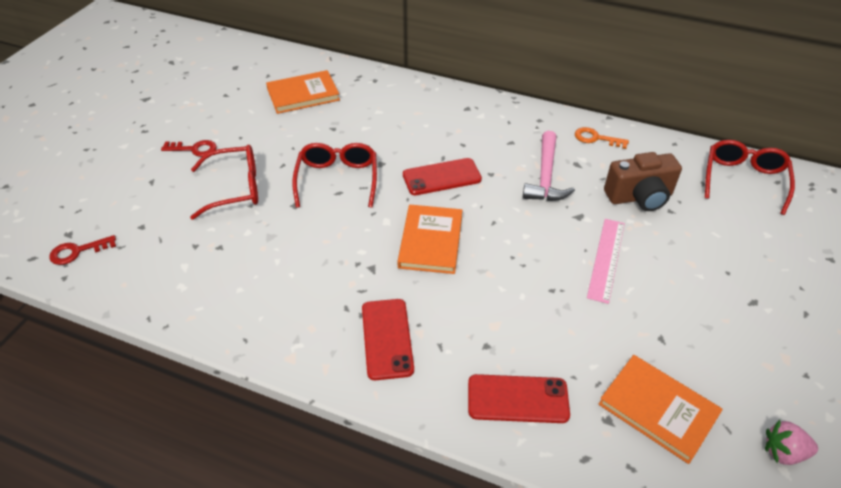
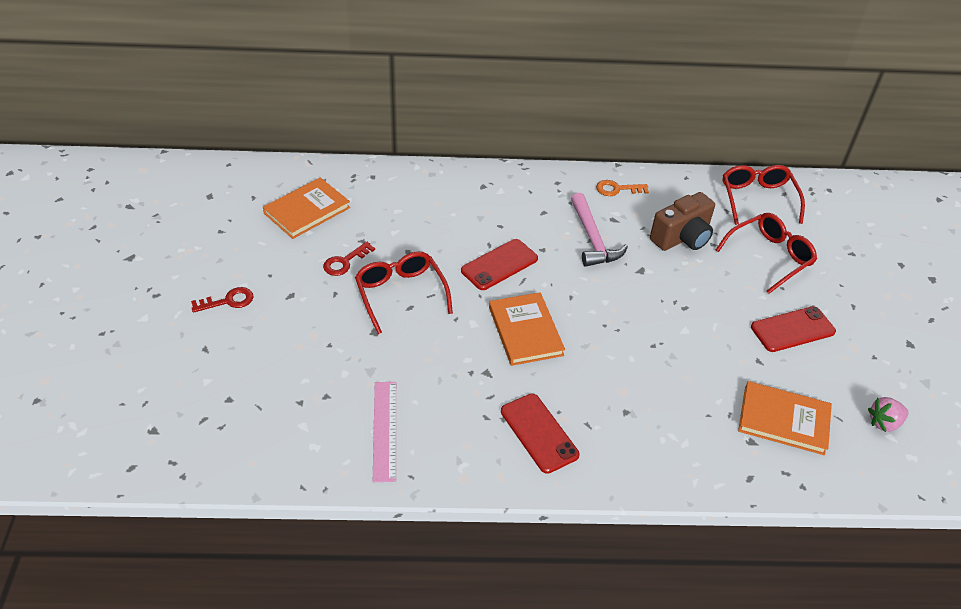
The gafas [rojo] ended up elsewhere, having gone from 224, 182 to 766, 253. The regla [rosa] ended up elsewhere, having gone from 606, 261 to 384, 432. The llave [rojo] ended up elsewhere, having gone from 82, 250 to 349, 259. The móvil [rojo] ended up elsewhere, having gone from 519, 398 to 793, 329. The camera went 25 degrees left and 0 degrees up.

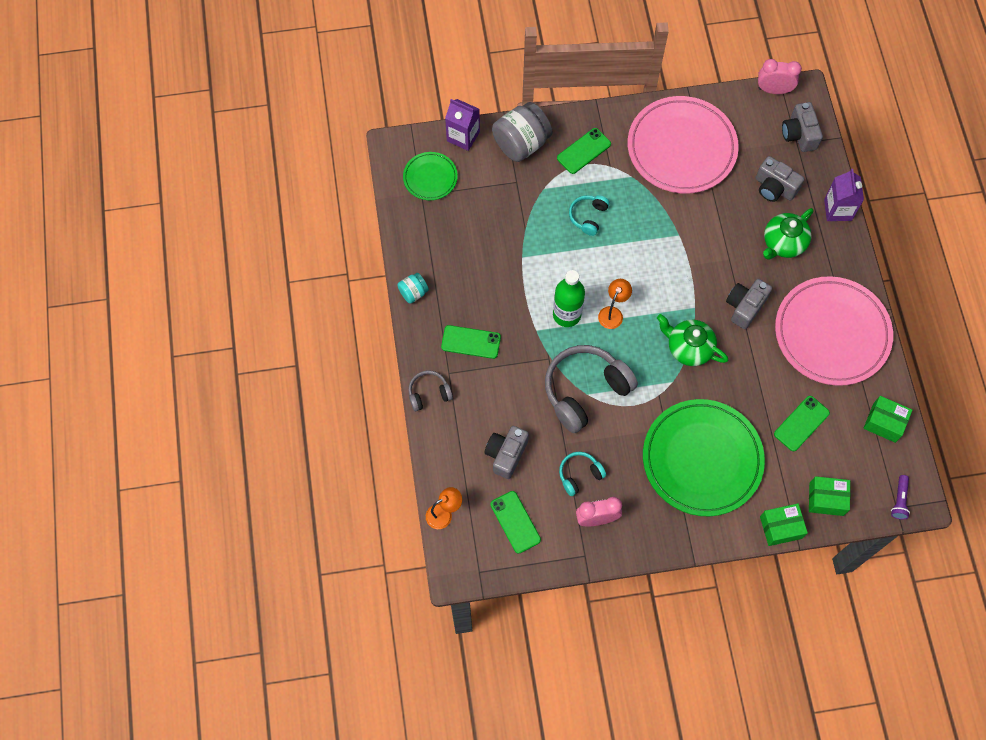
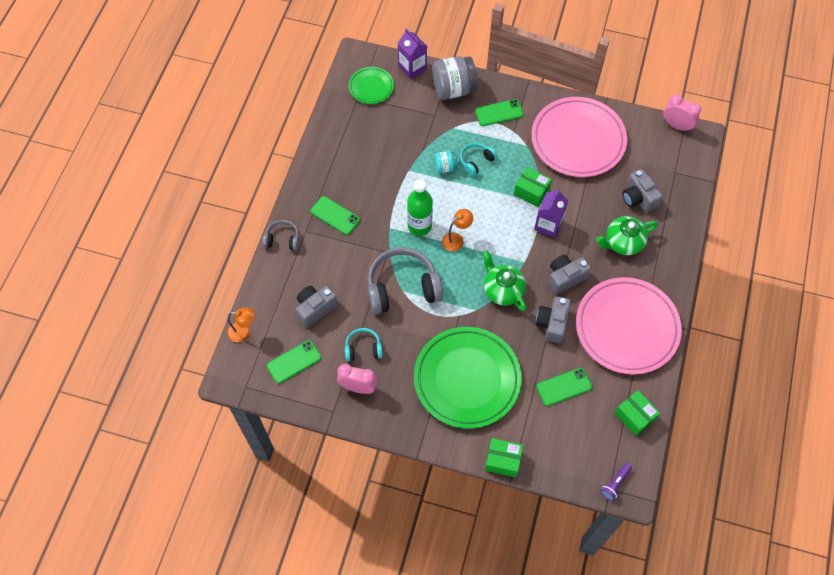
The cámara [gris] ended up elsewhere, having gone from 802, 127 to 553, 319. The cartón de leche [morado] ended up elsewhere, having gone from 844, 195 to 551, 213. The tarro [turquesa] ended up elsewhere, having gone from 413, 288 to 446, 162. The caja [verde] ended up elsewhere, having gone from 829, 496 to 533, 187. The móvil [verde] at 515, 522 ended up facing another way, 60 degrees clockwise from before. The camera went 25 degrees right and 5 degrees down.

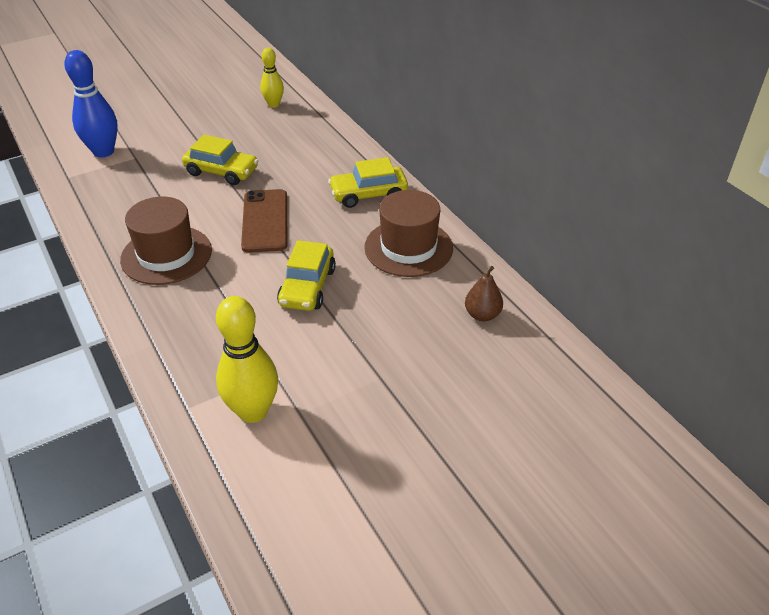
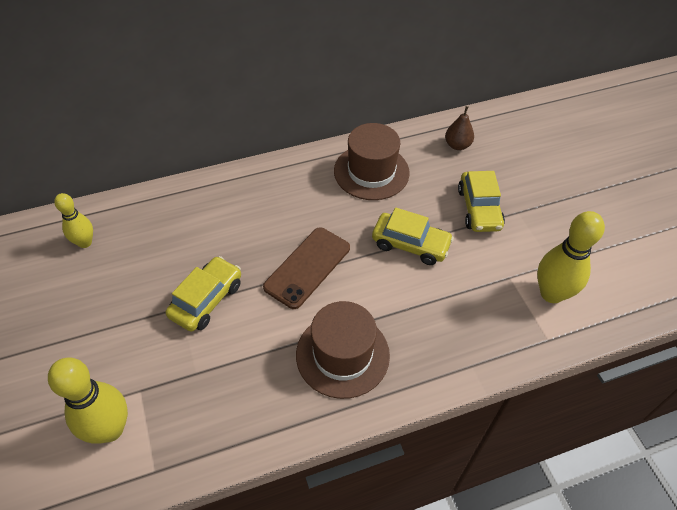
What was the bolo [azul] at 91, 103 turned into the bolo [amarillo] at 88, 400. The coche [amarillo] ended up elsewhere, having gone from 368, 182 to 481, 201. The móvil [marrón] at 264, 221 ended up facing another way, 60 degrees counterclockwise from before. The camera went 80 degrees left and 10 degrees up.

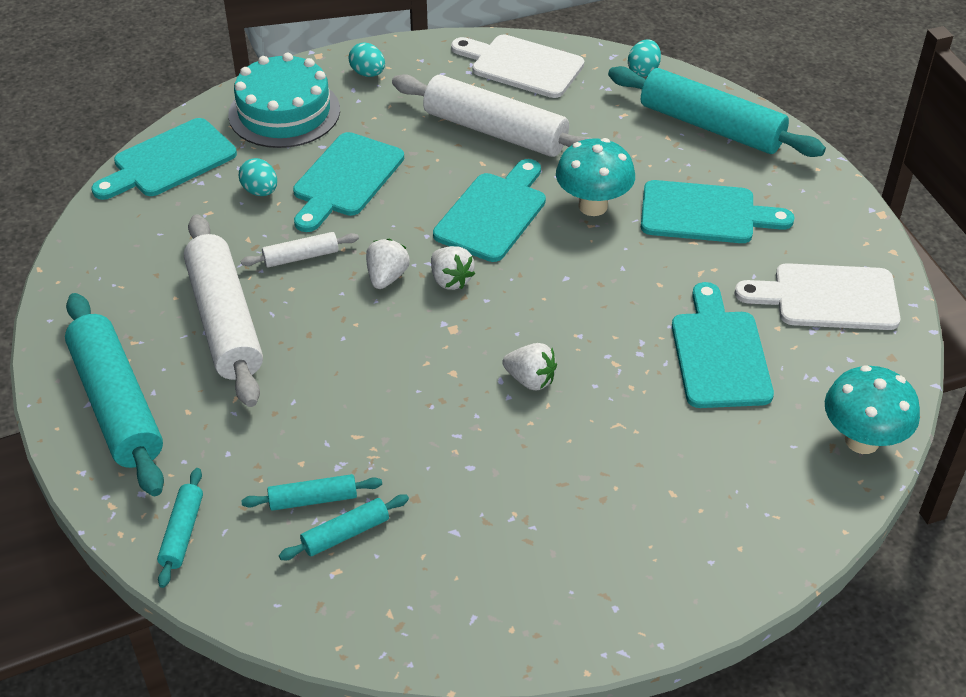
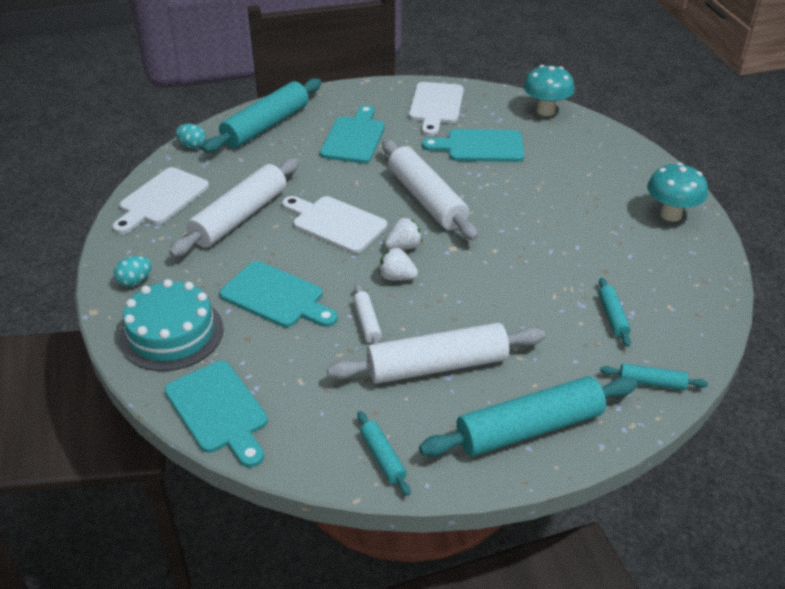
The seta [turquesa] ended up elsewhere, having gone from 595, 177 to 677, 192. The second view lost the huevo [turquesa] at 258, 177. What was the tabla de cortar [turquesa] at 489, 210 turned into the tabla de cortar [blanco] at 334, 224. The second view lost the fresa [blanco] at 529, 366. The rodillo [turquesa] ended up elsewhere, having gone from 344, 527 to 383, 453. The second view gained the rodillo [blanco] at 430, 190. The camera went 85 degrees left and 5 degrees down.

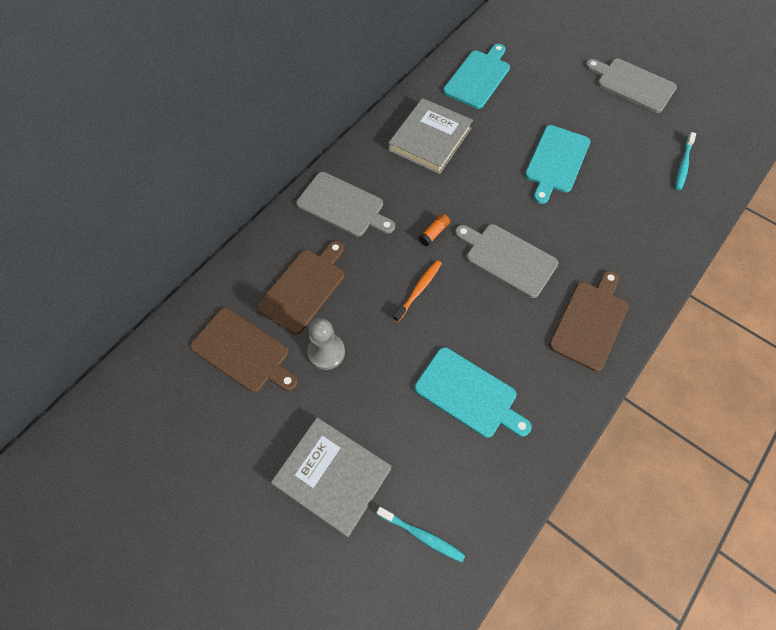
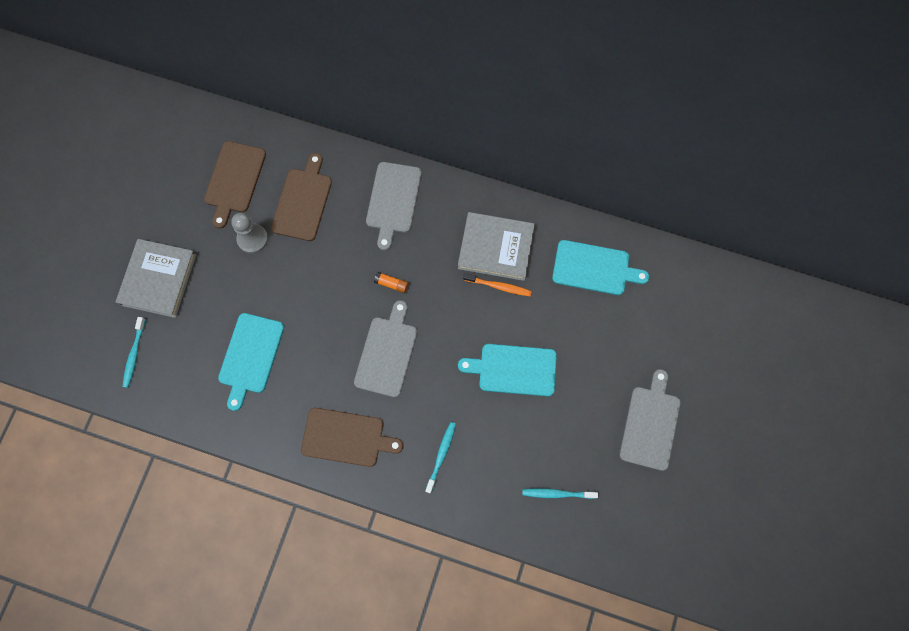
The tabla de cortar [marrón] at 301, 287 ended up facing another way, 90 degrees counterclockwise from before. The cepillo de dientes [naranja] ended up elsewhere, having gone from 417, 291 to 497, 284. The second view gained the cepillo de dientes [turquesa] at 440, 457. The camera went 70 degrees right and 10 degrees up.

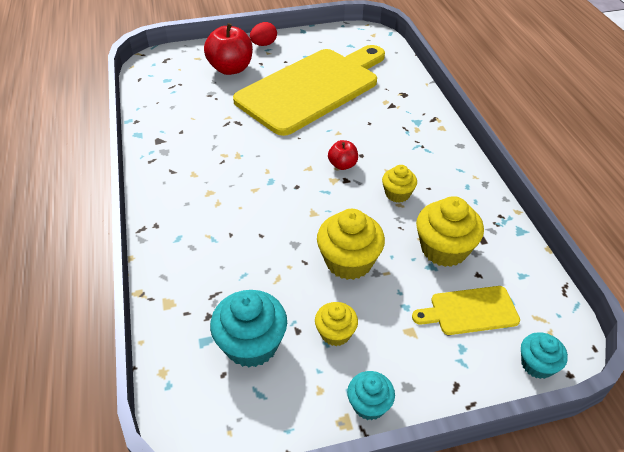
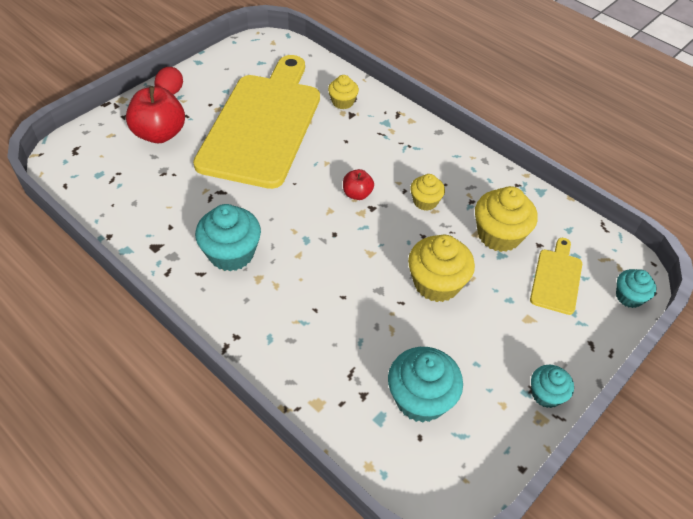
The tabla de cortar [amarillo] at 466, 310 ended up facing another way, 150 degrees clockwise from before. The magdalena [amarillo] ended up elsewhere, having gone from 336, 324 to 343, 92. The second view gained the magdalena [turquesa] at 228, 237. The camera went 35 degrees left and 5 degrees up.

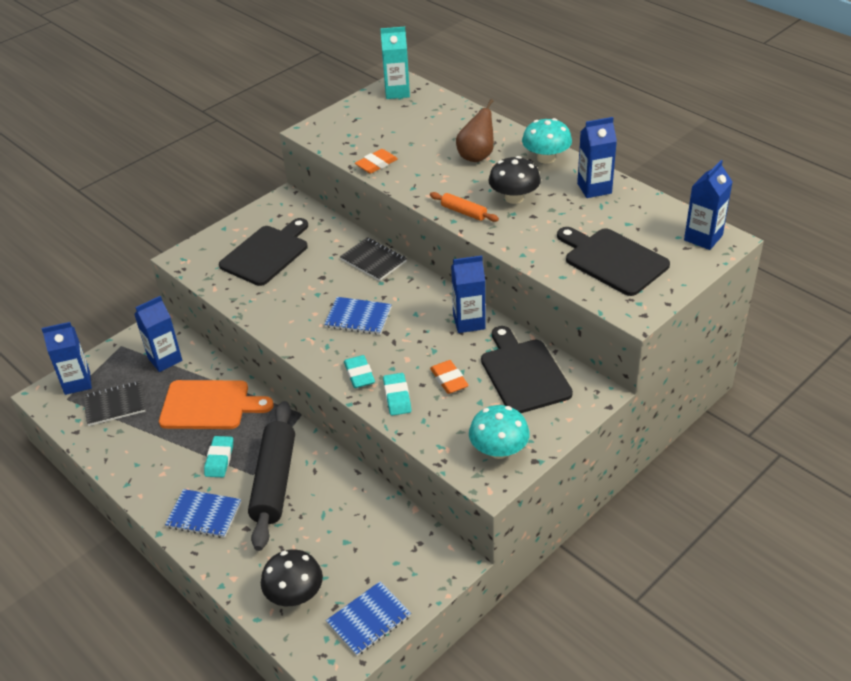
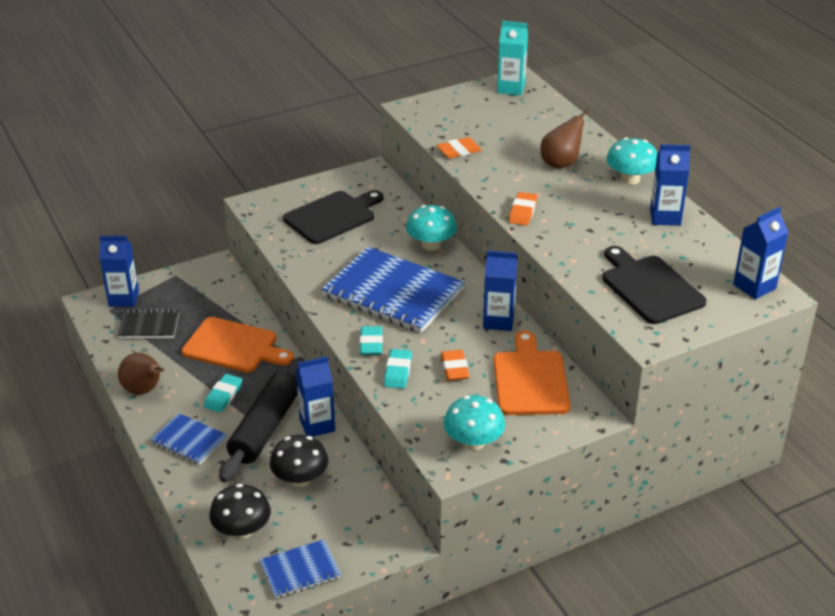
The seta [negro] ended up elsewhere, having gone from 514, 180 to 299, 461. Where the rodillo [naranja] stood at 464, 207, the goma de borrar [naranja] came to stand at 523, 209. Where the cuaderno [negro] stood at 373, 259, the seta [turquesa] came to stand at 431, 228. The cartón de leche [azul] ended up elsewhere, having gone from 158, 334 to 315, 396. The size of the cuaderno [azul] at 358, 316 changed by a factor of 1.98. What was the tabla de cortar [negro] at 527, 369 turned into the tabla de cortar [naranja] at 532, 373. The second view gained the pera [marrón] at 141, 374. The camera went 15 degrees right and 5 degrees down.

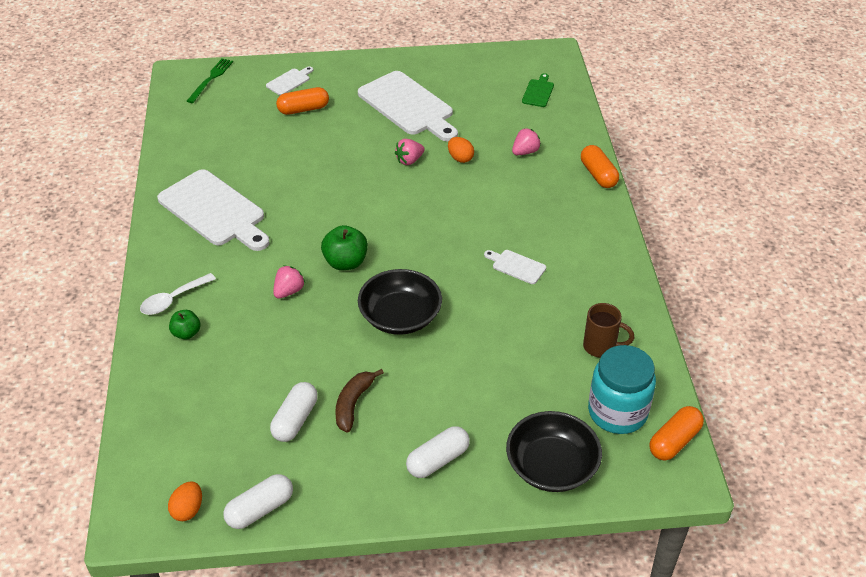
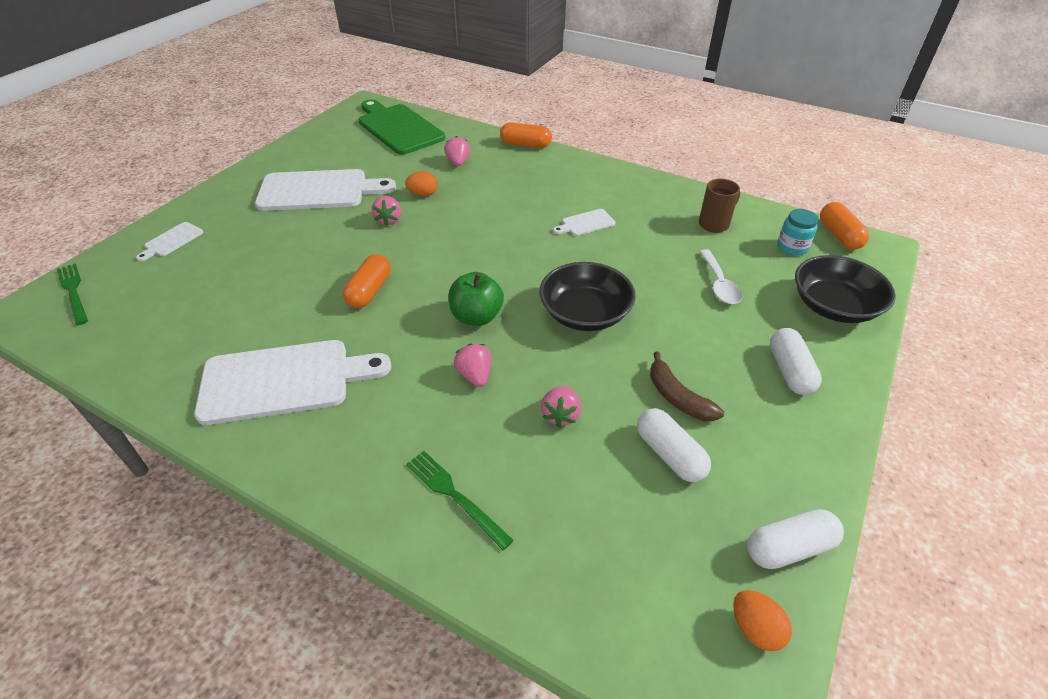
The tabla de cortar [blanco] at 289, 80 ended up facing another way, 135 degrees counterclockwise from before. The size of the tabla de cortar [verde] at 538, 90 changed by a factor of 2.24. The cápsula [naranja] ended up elsewhere, having gone from 302, 101 to 367, 281. The cuchara [blanco] ended up elsewhere, having gone from 178, 294 to 720, 276. Where the manzana [verde] stood at 185, 325, the tenedor [verde] came to stand at 460, 500. The size of the tarro [turquesa] at 622, 389 changed by a factor of 0.55. The cápsula [blanco] at 258, 501 ended up facing another way, 75 degrees clockwise from before. The second view gained the fresa [rosa] at 561, 406. The camera went 55 degrees left and 0 degrees up.

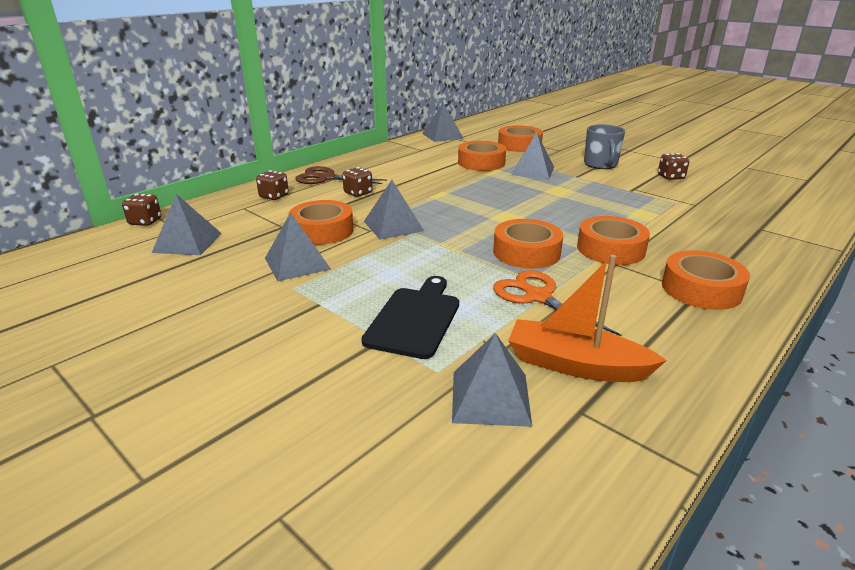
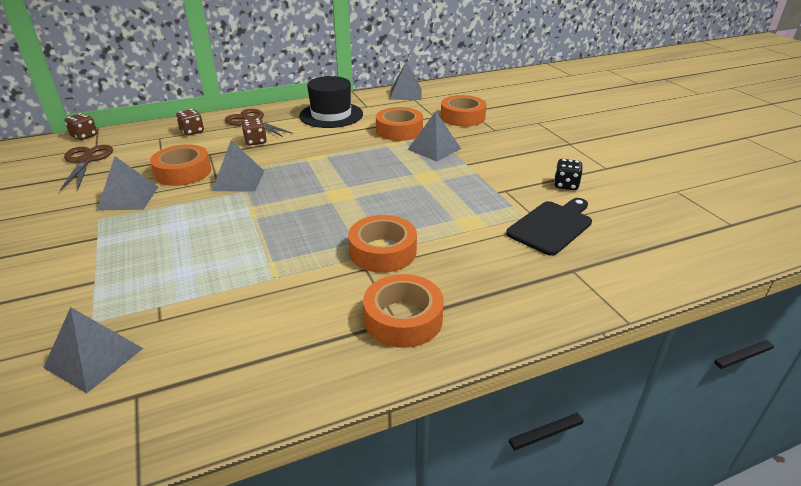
The second view lost the taza [gris] at 604, 146. What was the dado [marrón] at 673, 166 turned into the dado [negro] at 568, 174. Where the pirámide [gris] stood at 187, 224, the tijeras [marrón] came to stand at 86, 168. The second view lost the cinta adhesiva [naranja] at 528, 244. The second view lost the barco [naranja] at 587, 318. The second view lost the tijeras [naranja] at 557, 303. The tabla de cortar [negro] ended up elsewhere, having gone from 410, 317 to 549, 227. The second view gained the sombrero [negro] at 331, 102. The camera went 25 degrees right and 5 degrees up.

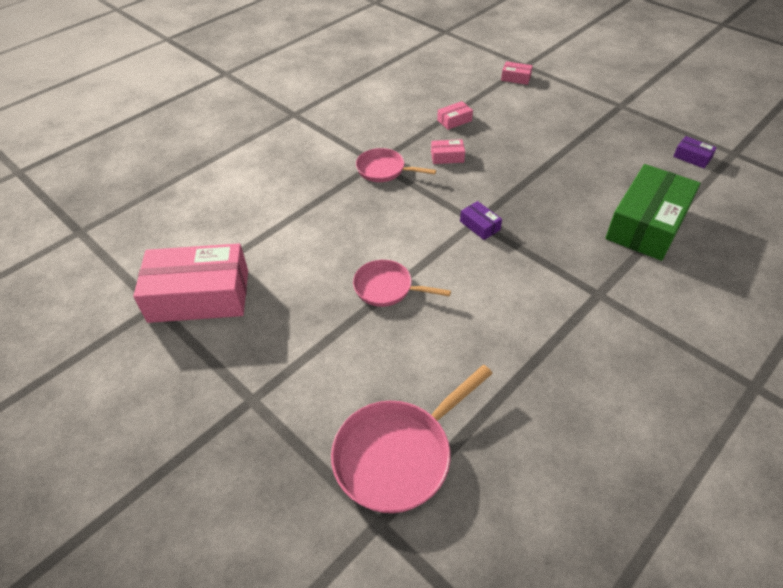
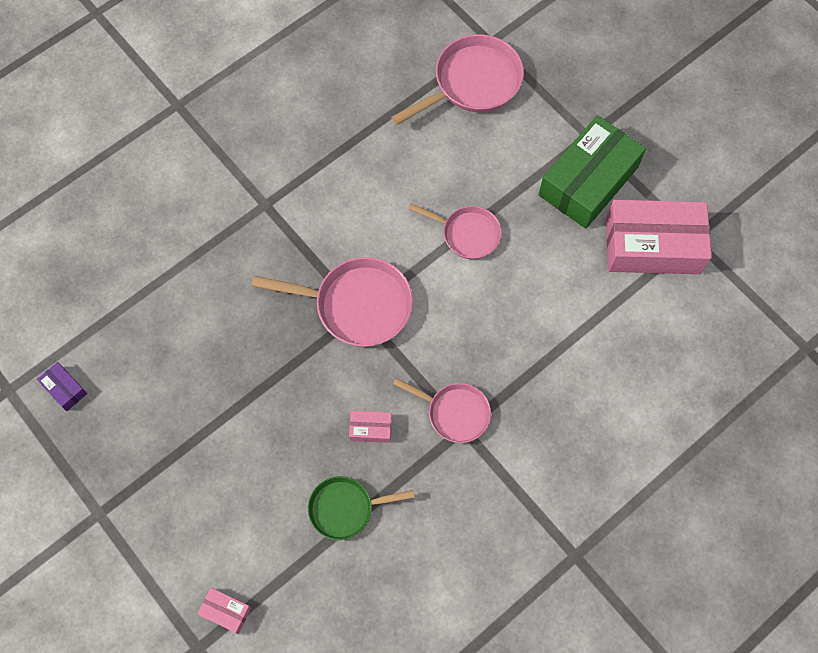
Where the caja [rosa] stood at 455, 115, the sartén [verde] came to stand at 361, 508. The caja [verde] ended up elsewhere, having gone from 652, 212 to 592, 172. Where the caja [morado] stood at 481, 220, the sartén [rosa] came to stand at 332, 302. The camera went 175 degrees left and 20 degrees up.

